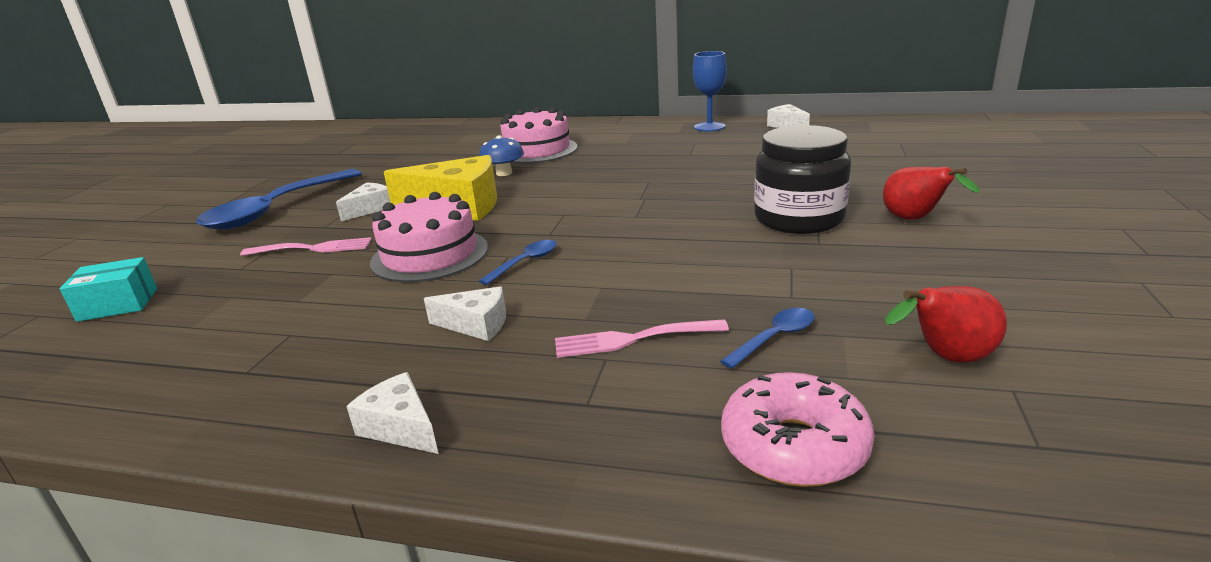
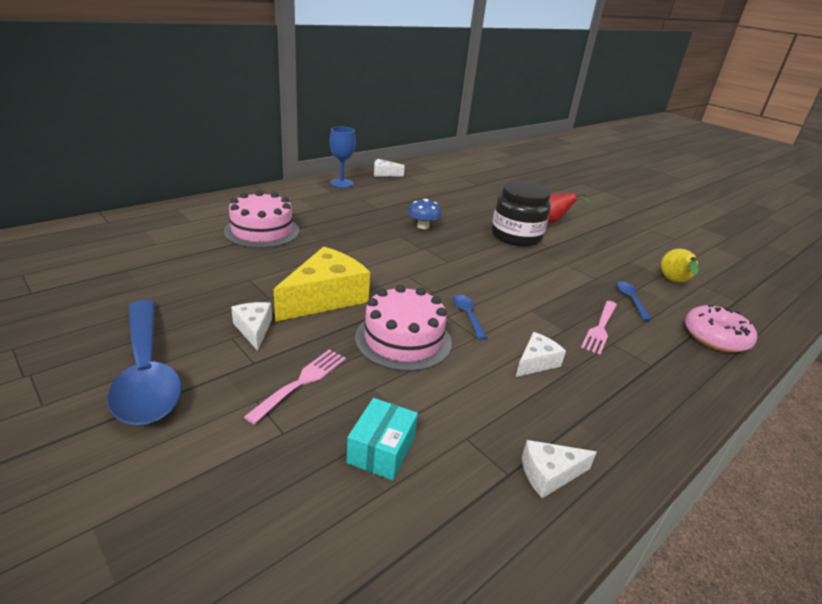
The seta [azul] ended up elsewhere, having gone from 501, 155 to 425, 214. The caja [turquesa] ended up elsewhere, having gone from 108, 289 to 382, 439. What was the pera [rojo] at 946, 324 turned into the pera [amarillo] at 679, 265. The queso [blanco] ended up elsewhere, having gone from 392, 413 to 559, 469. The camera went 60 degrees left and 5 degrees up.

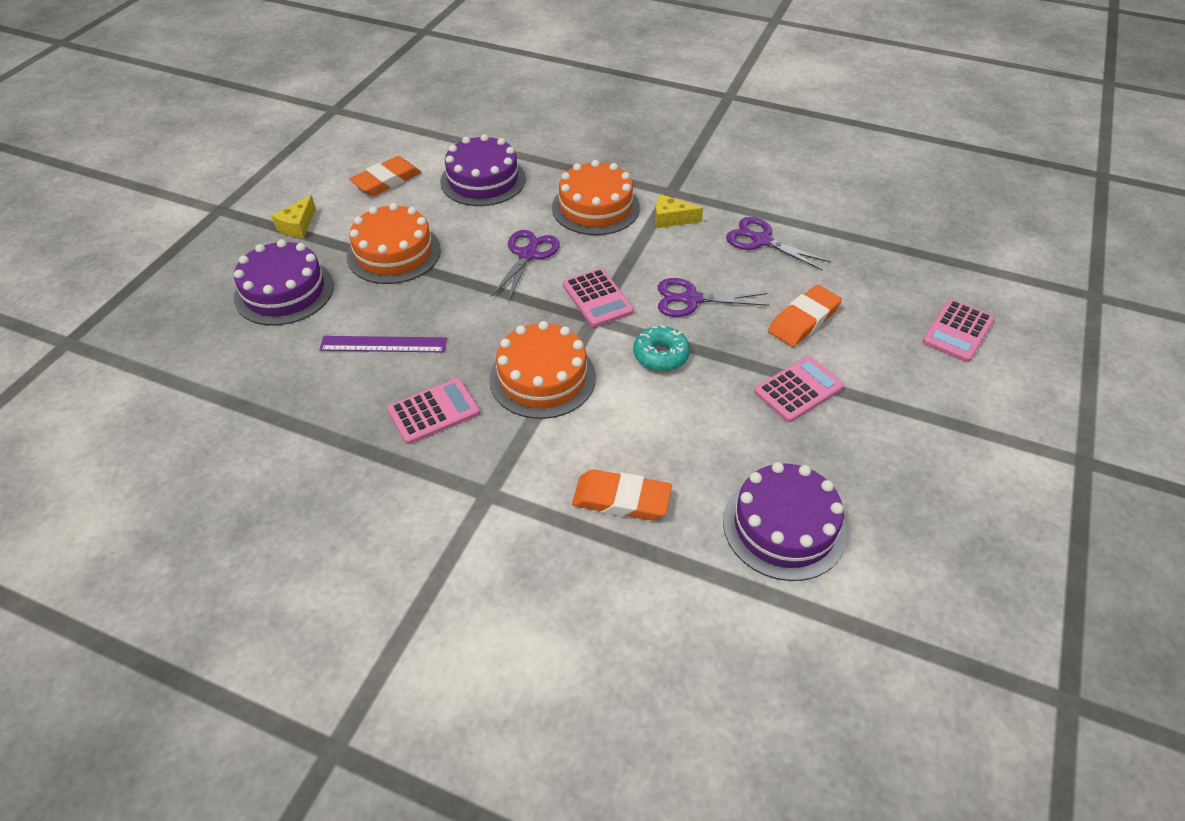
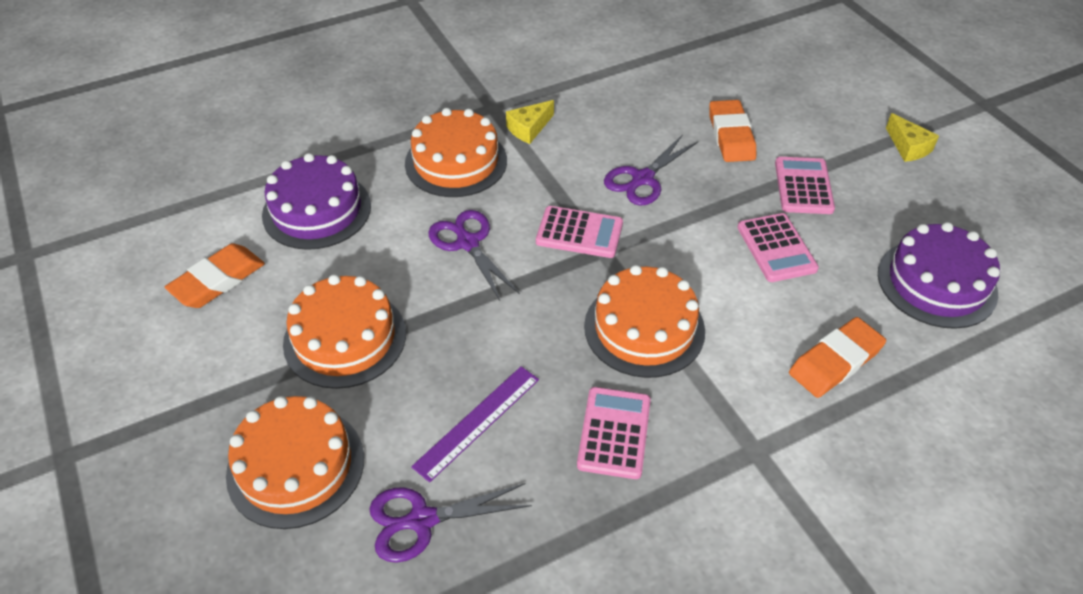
The goma de borrar [naranja] at 385, 176 ended up facing another way, 45 degrees clockwise from before. The queso [amarillo] ended up elsewhere, having gone from 294, 216 to 912, 137. The tijeras [morado] ended up elsewhere, having gone from 778, 244 to 450, 523. What was the tarta [morado] at 284, 282 turned into the tarta [naranja] at 295, 462. The calculadora [rosa] ended up elsewhere, having gone from 958, 330 to 778, 247. The second view lost the rosquilla [turquesa] at 661, 348. The camera went 50 degrees left and 0 degrees up.

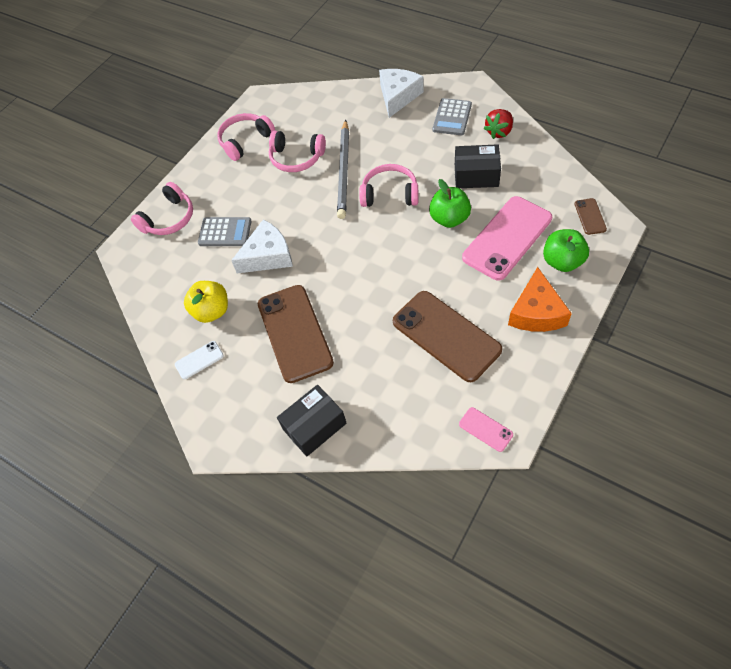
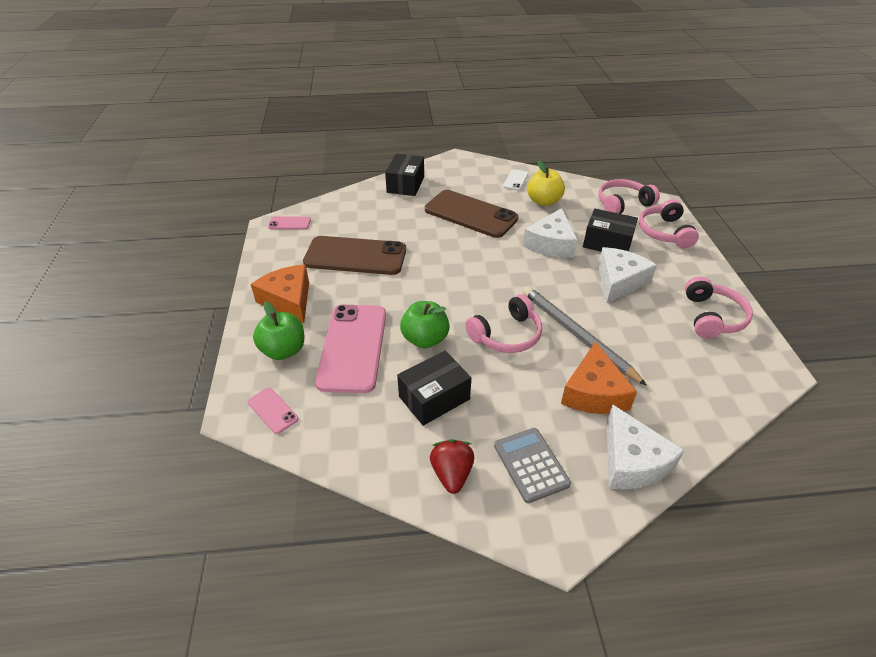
The auriculares [rosa] ended up elsewhere, having gone from 297, 151 to 629, 196. What was the móvil [marrón] at 591, 216 turned into the móvil [rosa] at 272, 411. Where the calculadora [gris] stood at 225, 231, the caja [negro] came to stand at 610, 230. The second view gained the queso [blanco] at 627, 275. The second view gained the queso [naranja] at 599, 377. The camera went 135 degrees right and 15 degrees down.

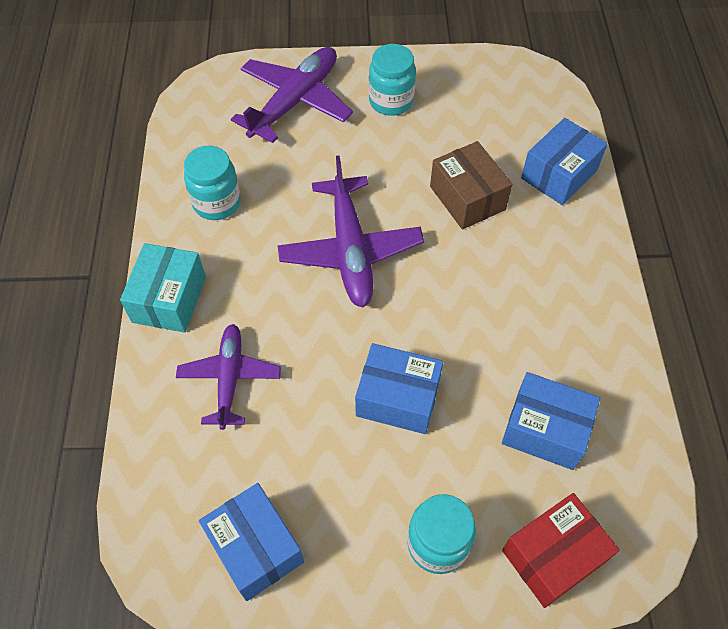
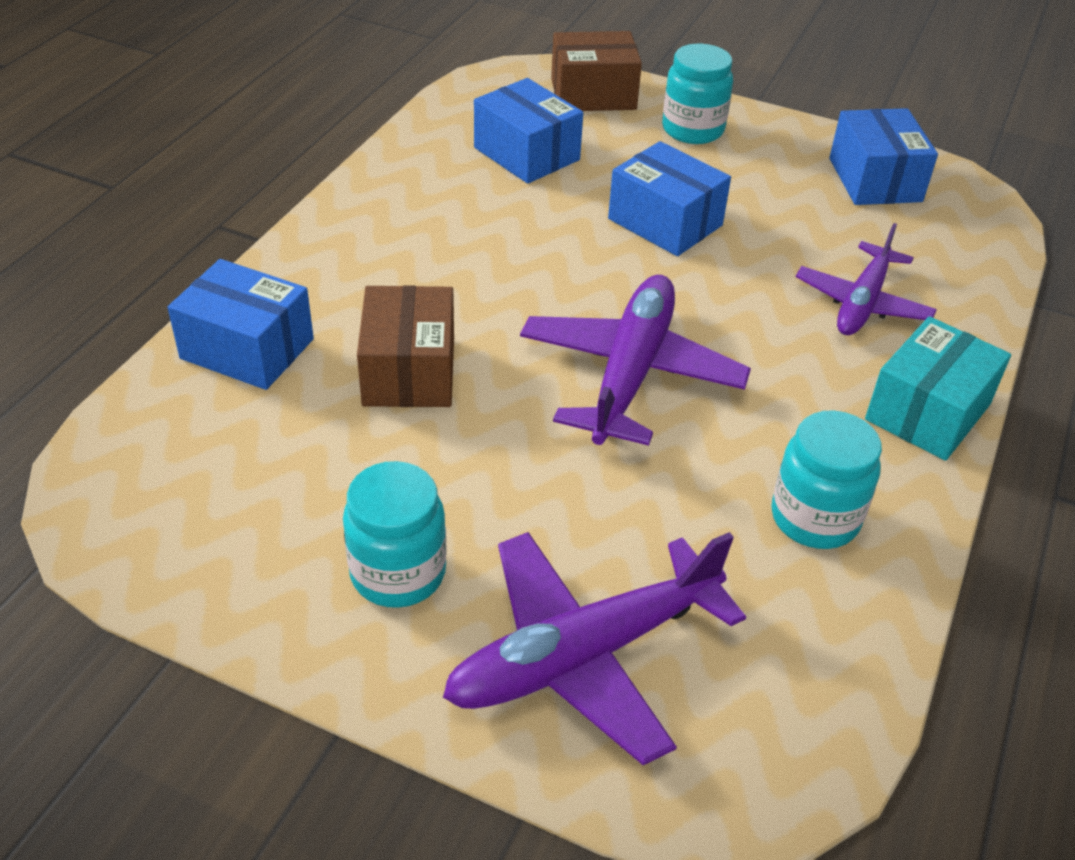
The caja [azul] at 564, 161 ended up facing another way, 45 degrees clockwise from before. What was the caja [rojo] at 561, 550 turned into the caja [marrón] at 596, 71. The camera went 155 degrees left and 15 degrees down.

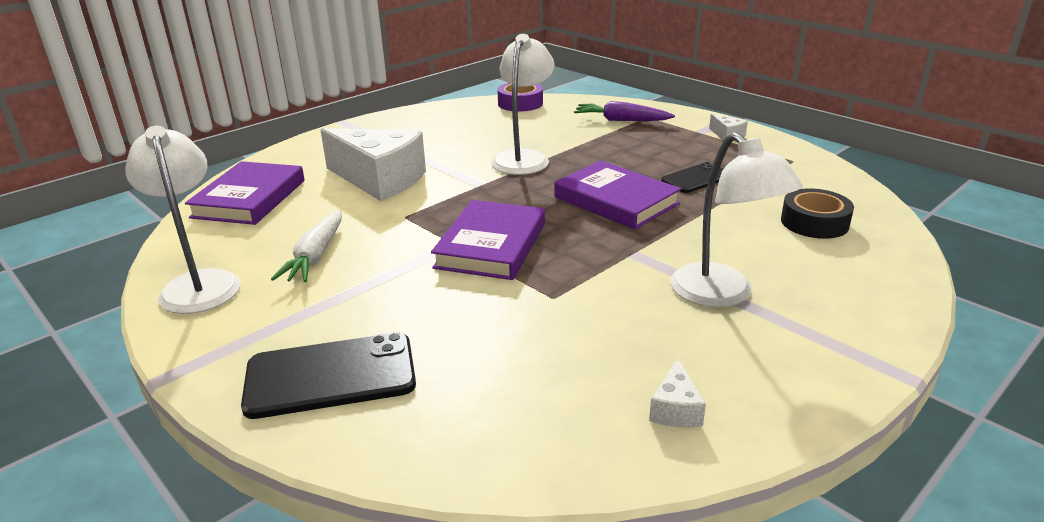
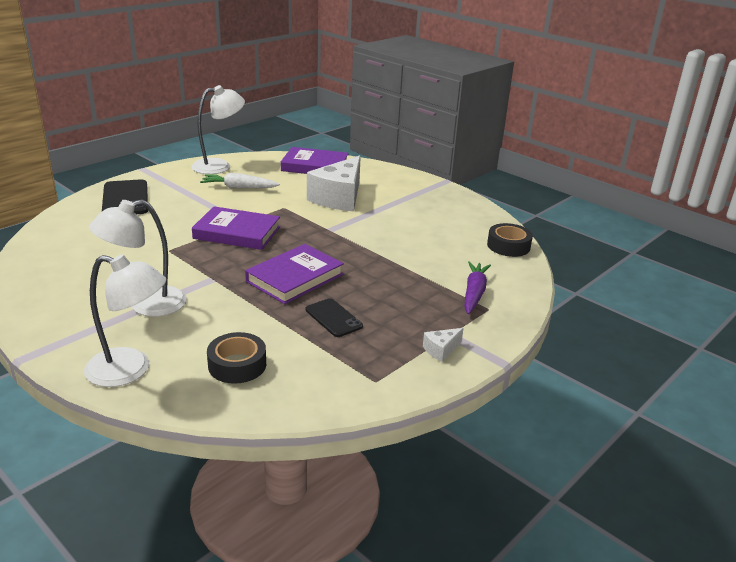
The lámpara [blanco] ended up elsewhere, having gone from 523, 104 to 125, 321. What was the cinta adhesiva [morado] at 520, 97 turned into the cinta adhesiva [negro] at 510, 240. The second view lost the queso [blanco] at 677, 392. The camera went 85 degrees right and 0 degrees up.

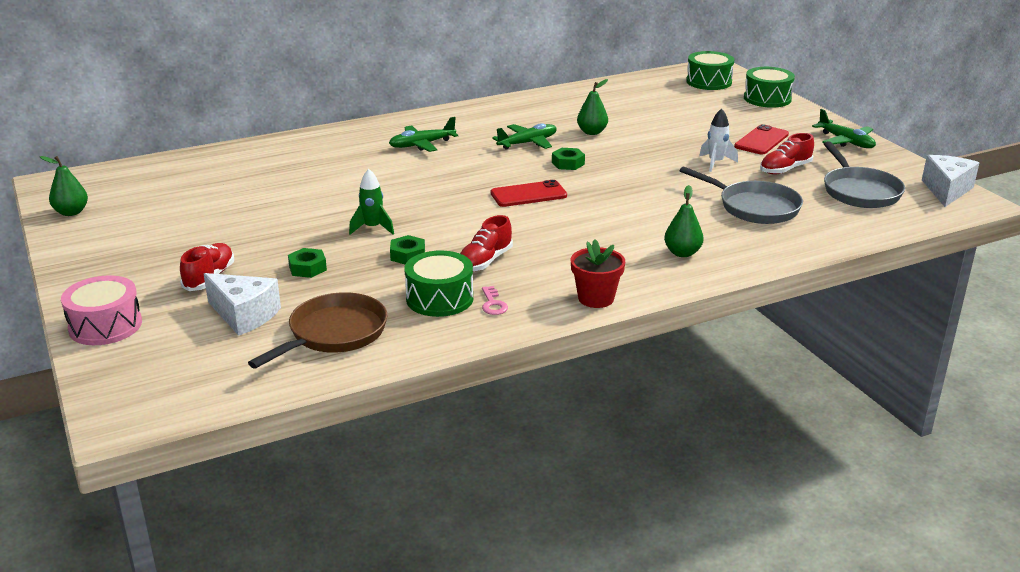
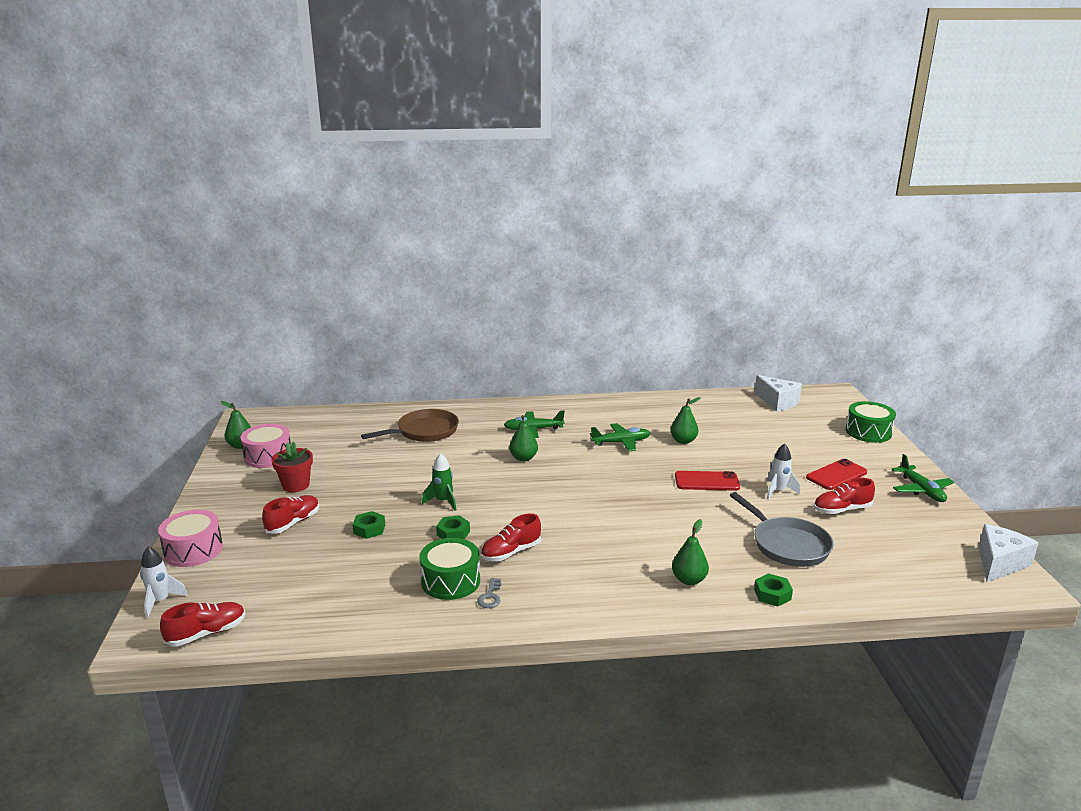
The second view lost the tambor [verde] at 710, 70. The second view lost the sartén [gris] at 864, 174. The tuerca [verde] ended up elsewhere, having gone from 568, 159 to 773, 589. The móvil [rojo] ended up elsewhere, having gone from 529, 193 to 707, 481. The maceta [rojo] ended up elsewhere, having gone from 598, 273 to 292, 467. The queso [blanco] ended up elsewhere, having gone from 242, 304 to 778, 393. What was the llave [rosa] at 495, 300 turned into the llave [gris] at 489, 593. The sartén [marrón] ended up elsewhere, having gone from 317, 330 to 410, 425. The second view gained the pera [verde] at 523, 438. The second view gained the tambor [rosa] at 265, 446. The second view gained the cohete [blanco] at 164, 582. The second view gained the zapato [rojo] at 203, 624. The camera went 20 degrees right and 5 degrees down.

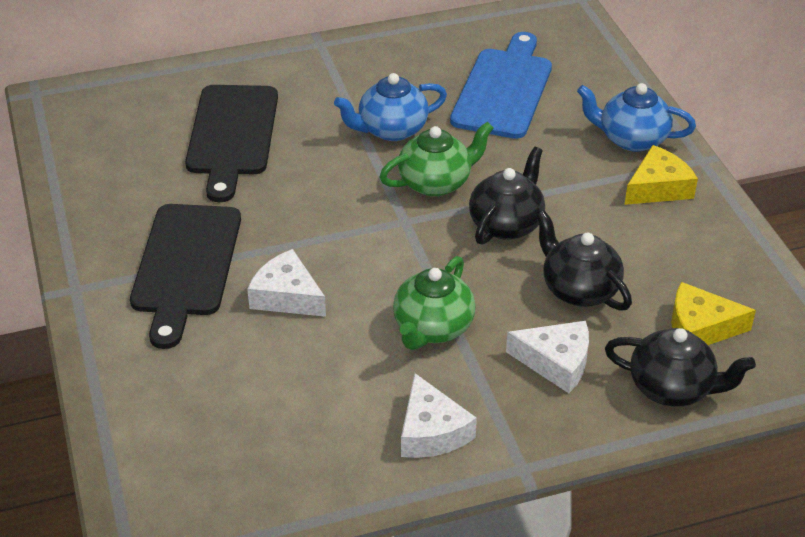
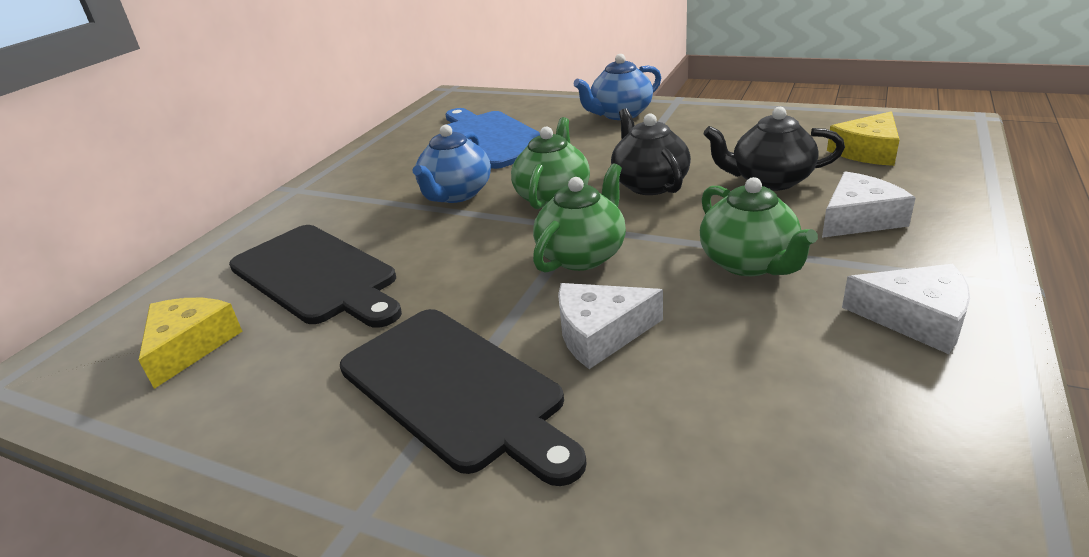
The queso [amarillo] ended up elsewhere, having gone from 661, 175 to 190, 343. The second view lost the tetera [negro] at 680, 367. The second view gained the tetera [verde] at 579, 218. The camera went 45 degrees left and 10 degrees down.

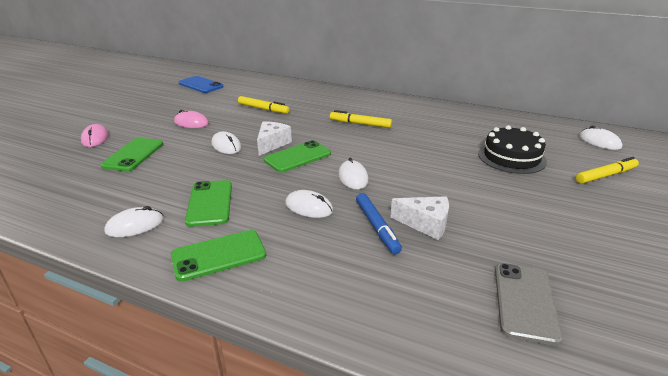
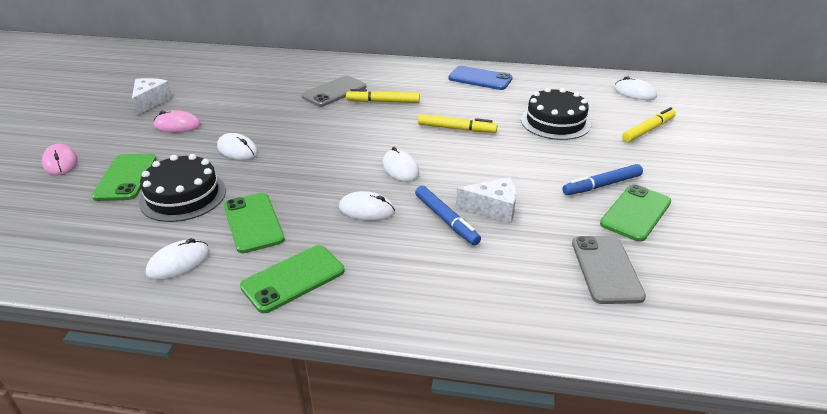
The móvil [azul] ended up elsewhere, having gone from 201, 84 to 480, 78. The rotulador [amarillo] ended up elsewhere, having gone from 264, 105 to 457, 123. The queso [blanco] ended up elsewhere, having gone from 274, 138 to 152, 97. The móvil [verde] ended up elsewhere, having gone from 297, 156 to 635, 213. The second view gained the móvil [gris] at 333, 91. The second view gained the tarta [negro] at 182, 188. The second view gained the rotulador [azul] at 603, 179. The camera went 15 degrees left and 5 degrees up.

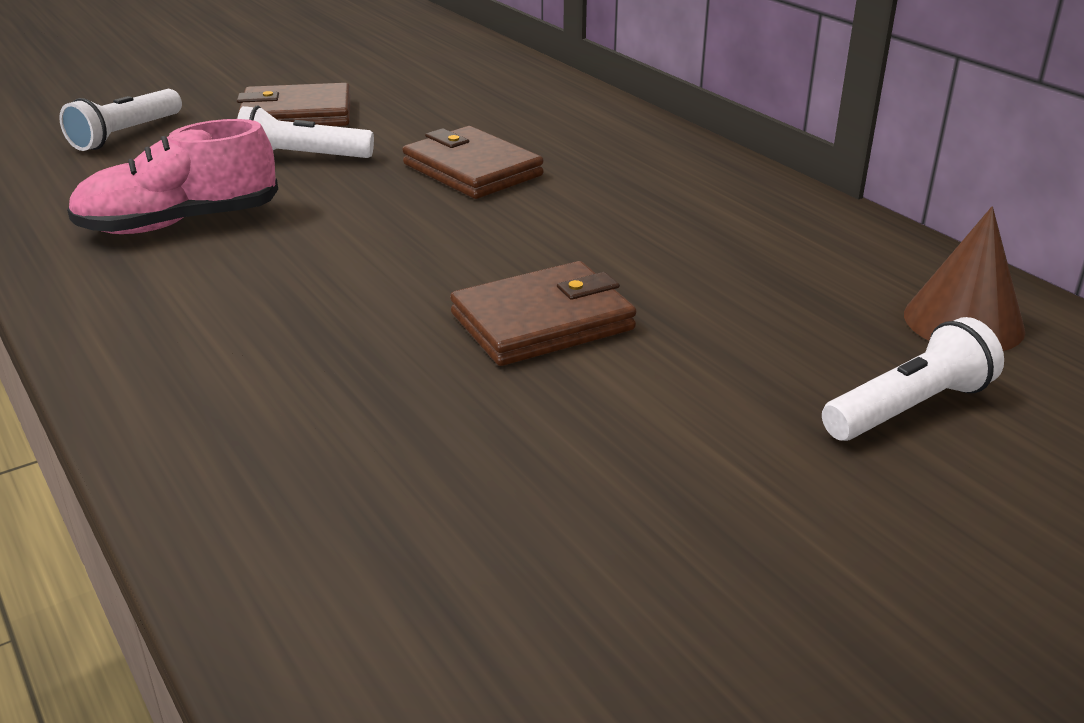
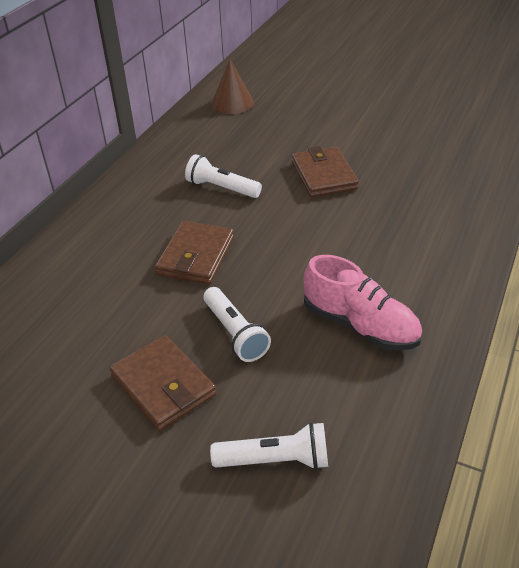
The cartera [marrón] at 543, 313 ended up facing another way, 45 degrees clockwise from before. The lámpara de mano [blanco] ended up elsewhere, having gone from 913, 379 to 223, 176. The camera went 120 degrees left and 10 degrees up.

